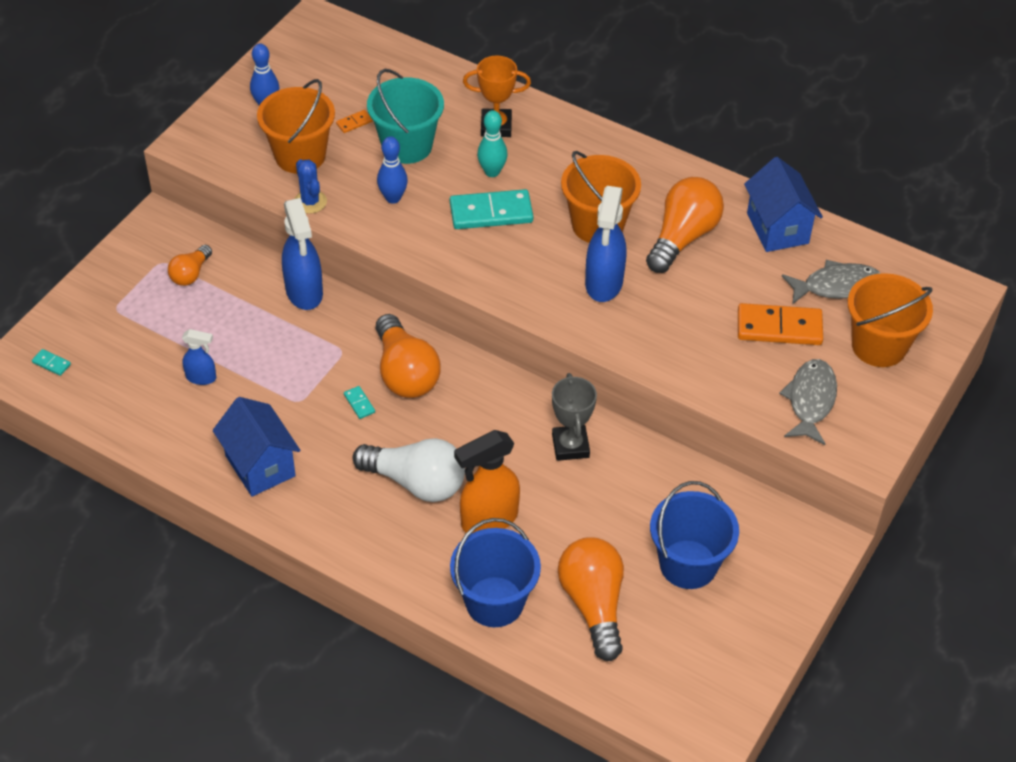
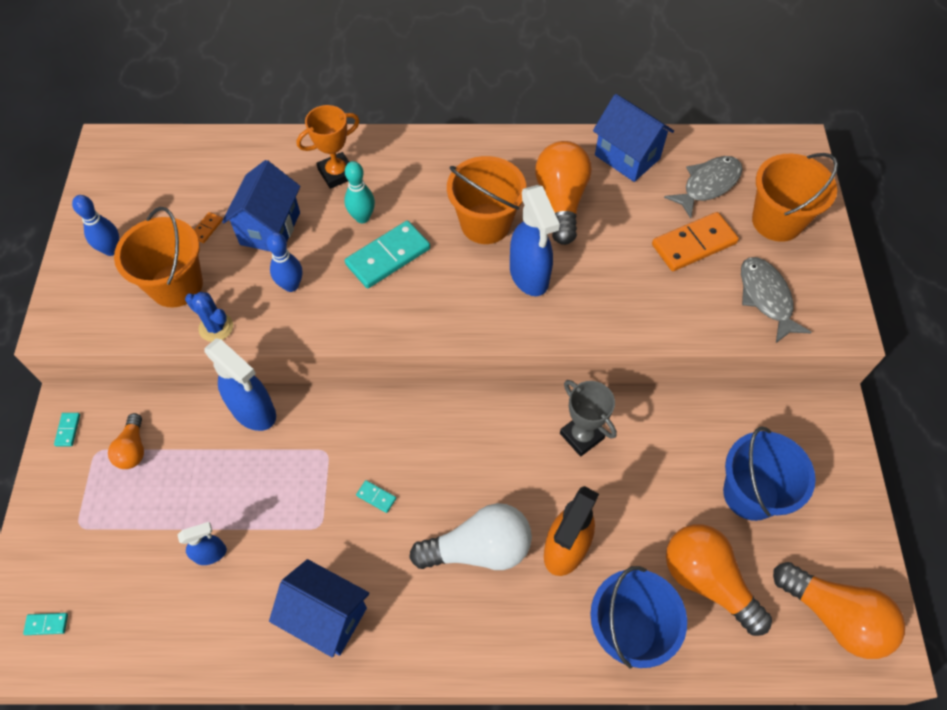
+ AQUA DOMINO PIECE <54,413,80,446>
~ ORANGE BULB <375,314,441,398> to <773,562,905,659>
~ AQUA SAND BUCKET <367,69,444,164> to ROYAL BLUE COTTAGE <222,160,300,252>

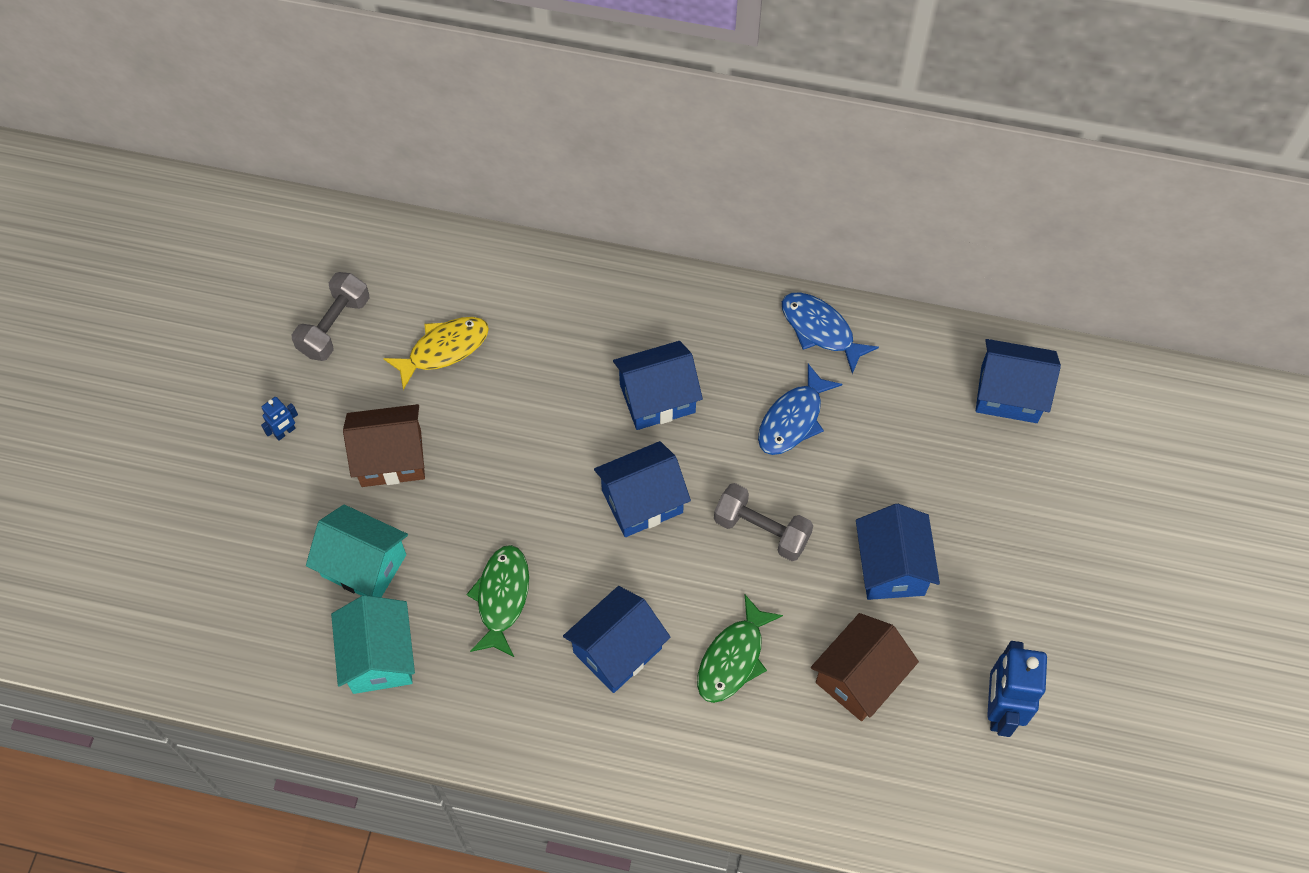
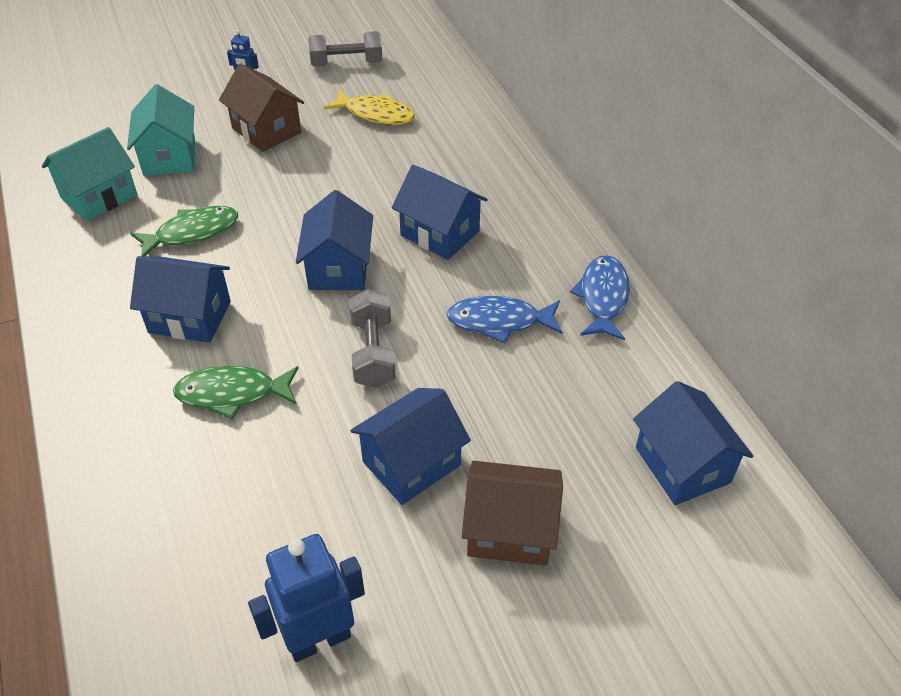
~ BROWN COTTAGE <811,613,919,721> to <462,461,563,566>
~ ROYAL BLUE COTTAGE <594,441,691,537> = <296,190,373,290> 60 degrees clockwise

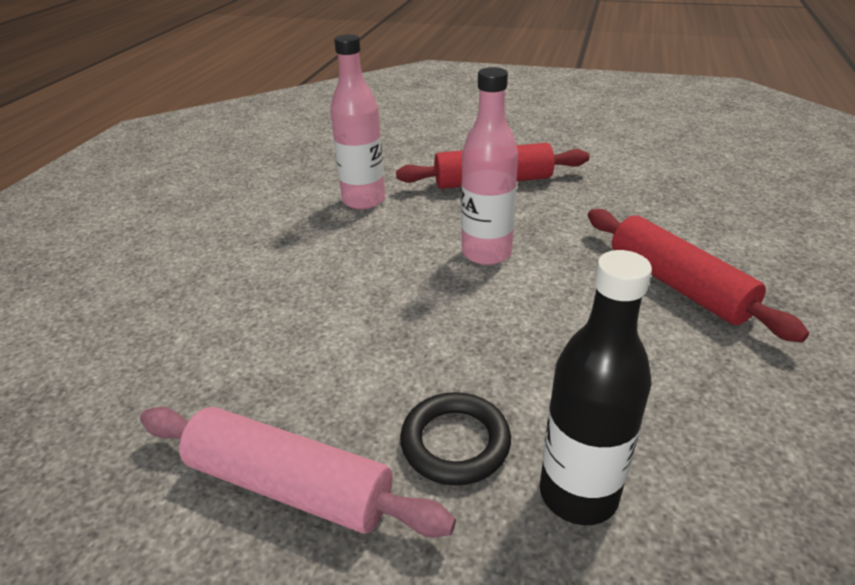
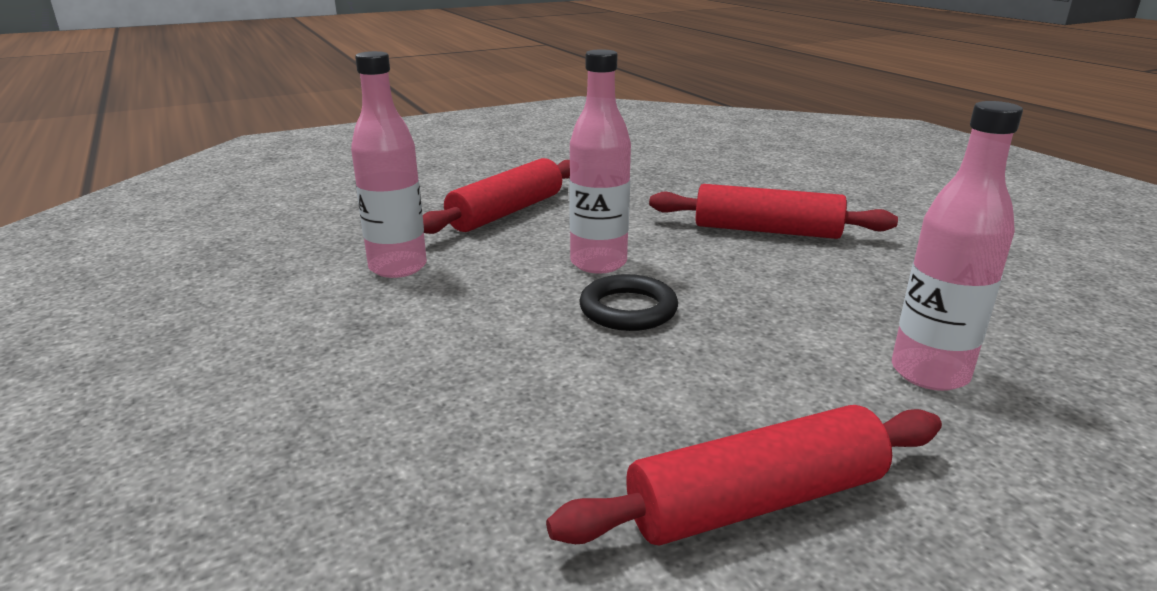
~ JET-BLACK TORUS <400,392,511,485> to <579,274,678,331>
~ PINK ROLLING PIN <140,407,456,538> to SCARLET ROLLING PIN <546,405,942,545>
~ JET-BLACK FLASK <540,250,652,525> to PINK FLASK <892,101,1023,391>

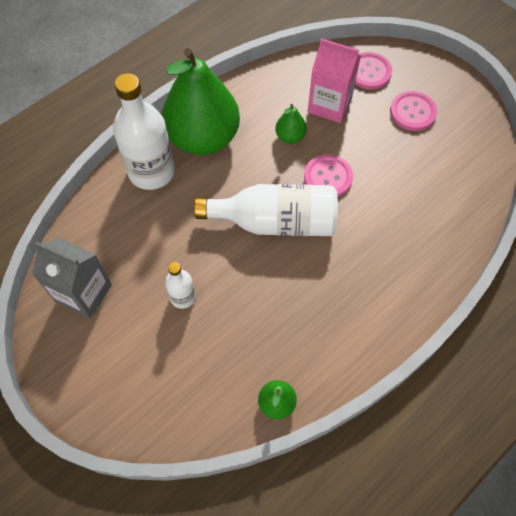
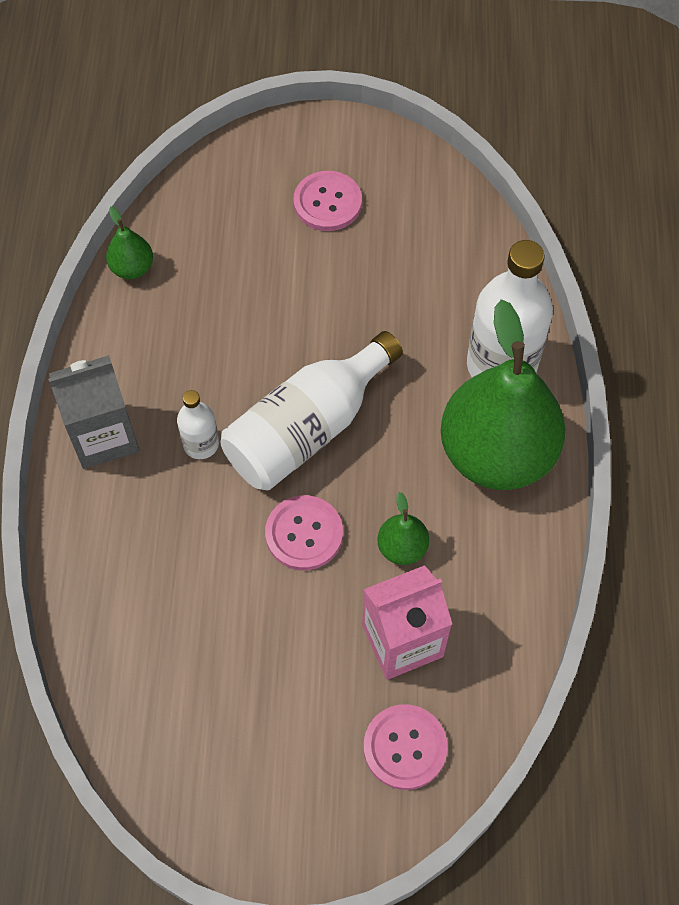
~ ASH-GREY MILK CARTON <32,237,112,319> to <48,355,139,469>
~ WHITE FLASK <165,262,196,309> to <177,390,219,459>
~ PINK SHIRT BUTTON <390,91,437,131> to <293,171,362,231>

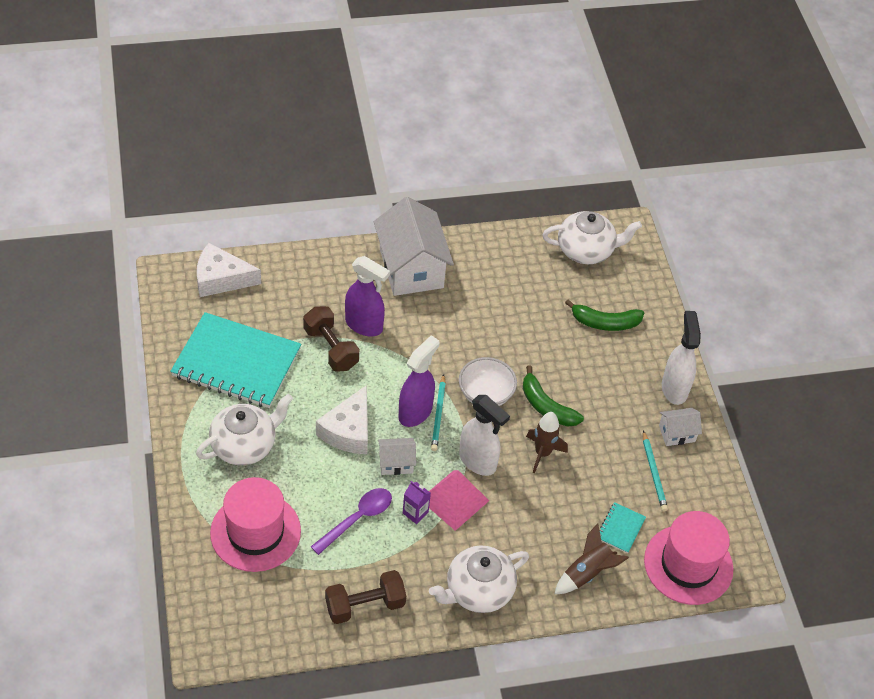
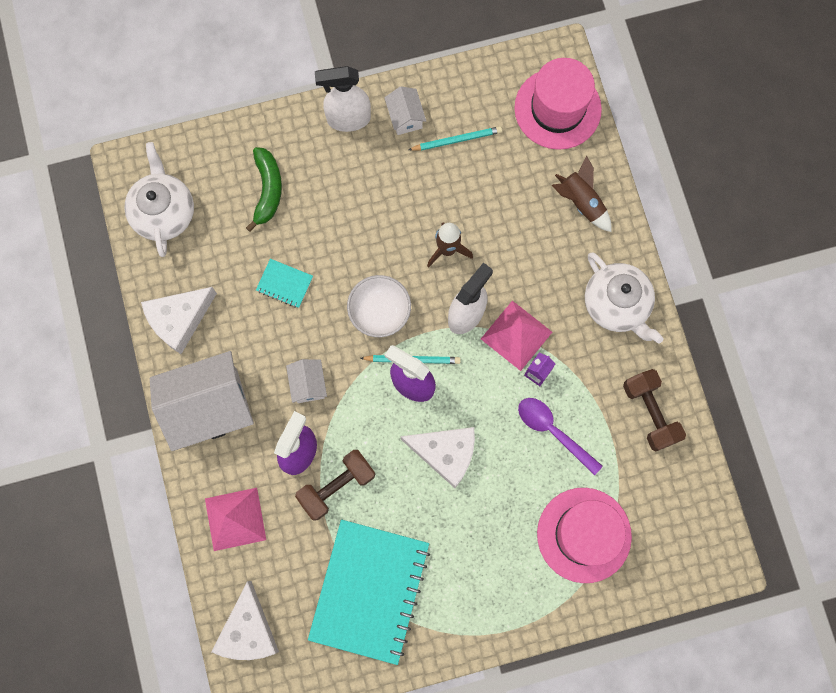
- WHITE TEAPOT <196,394,293,465>
- GREEN BANANA <523,365,584,427>
+ WHITE PIECE OF CHEESE <141,287,217,354>
+ PINK PYRAMID SHAPE <205,488,266,551>
~ WHITE COTTAGE <378,438,416,475> to <286,359,327,403>
~ AQUA NOTEPAD <600,502,646,553> to <256,259,313,308>

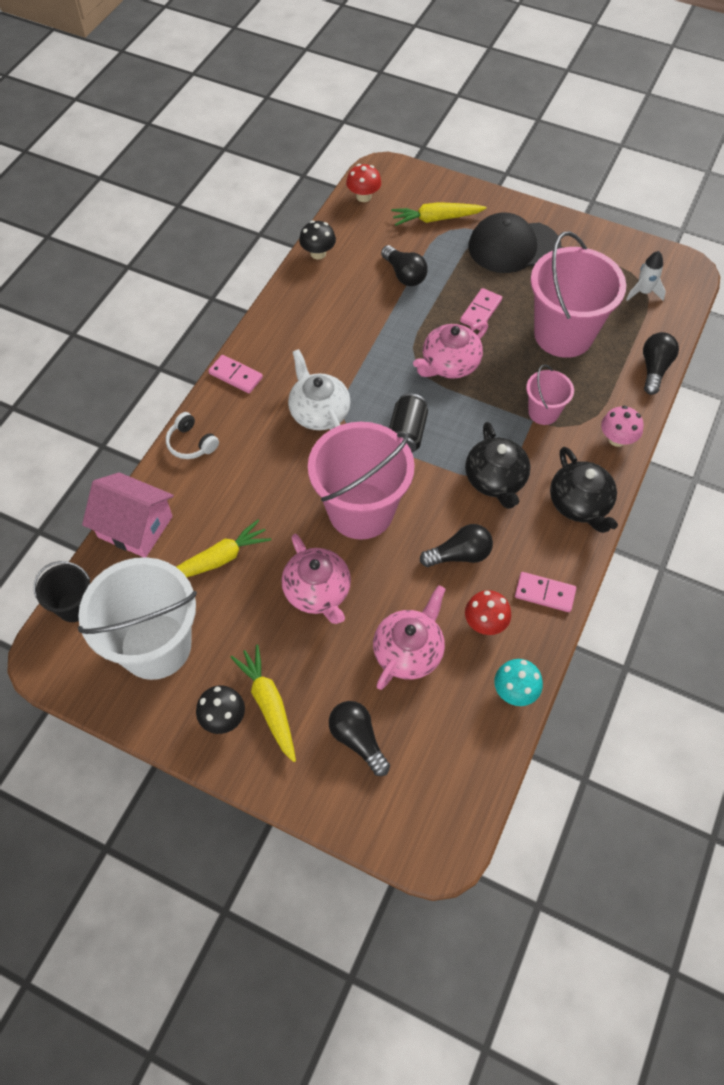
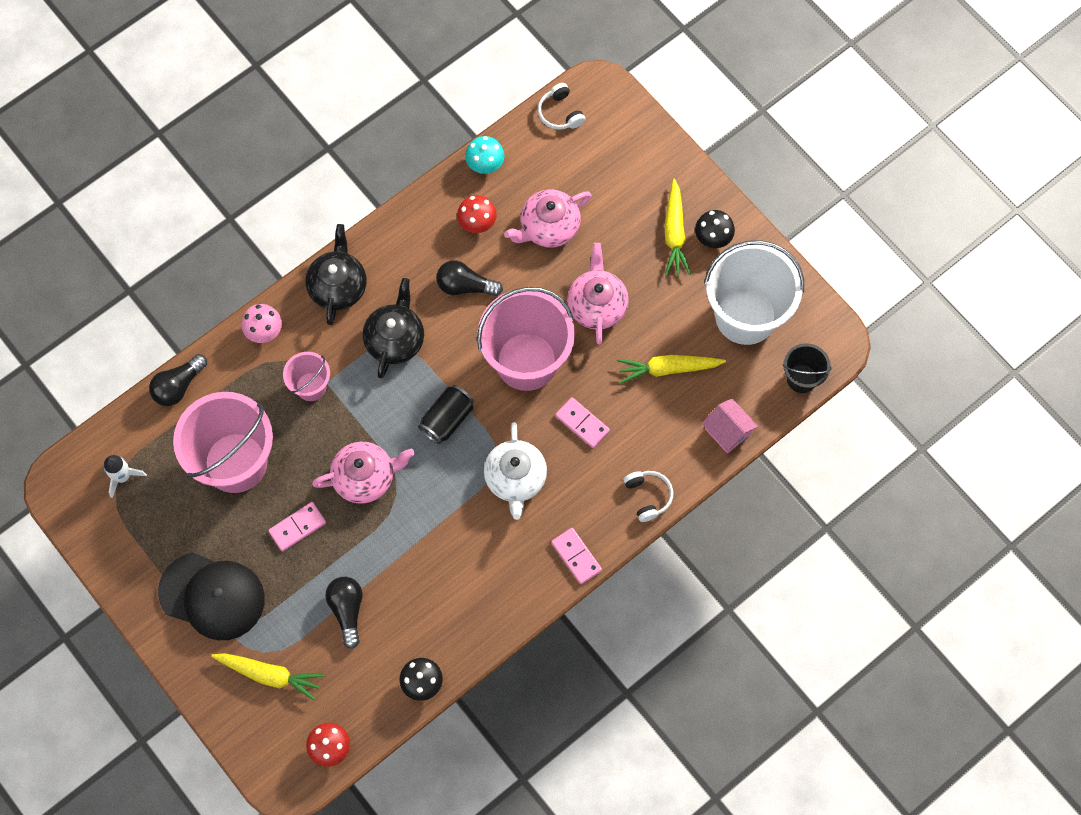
- JET-BLACK BULB <329,701,390,776>
+ WHITE HEADPHONES <538,83,585,130>
~ PINK DOMINO PIECE <515,572,576,612> to <555,397,610,448>
~ PINK COTTAGE <82,472,174,557> = <702,398,758,453> x0.65

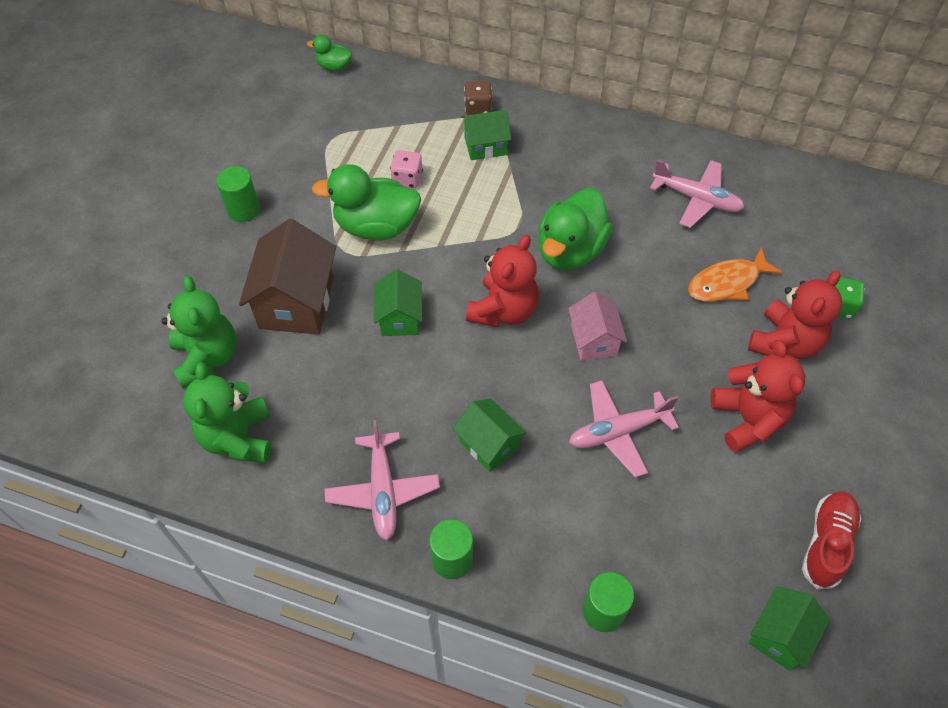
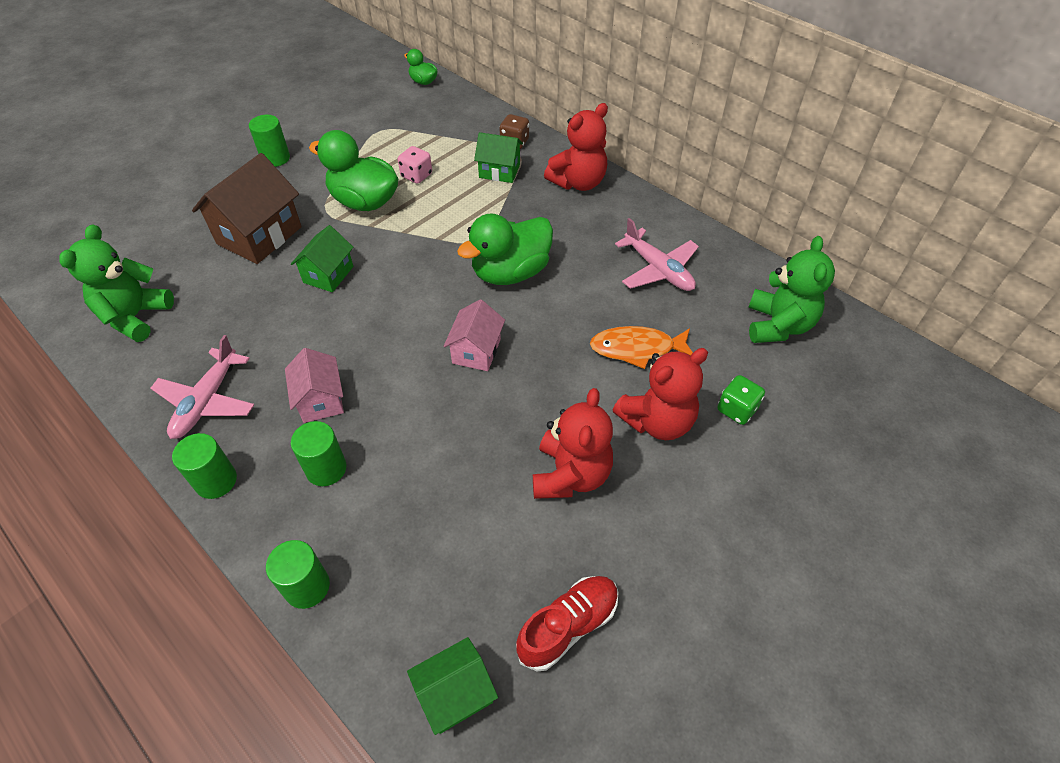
- PINK PLANE <569,380,679,478>
+ GREEN SOLID CYLINDER <291,421,346,486>
~ GREEN TEDDY <161,276,236,389> to <748,236,835,343>
~ SCARLET TEDDY <466,235,539,327> to <544,103,608,191>
~ GREEN COTTAGE <453,398,526,472> to PINK COTTAGE <285,348,344,423>

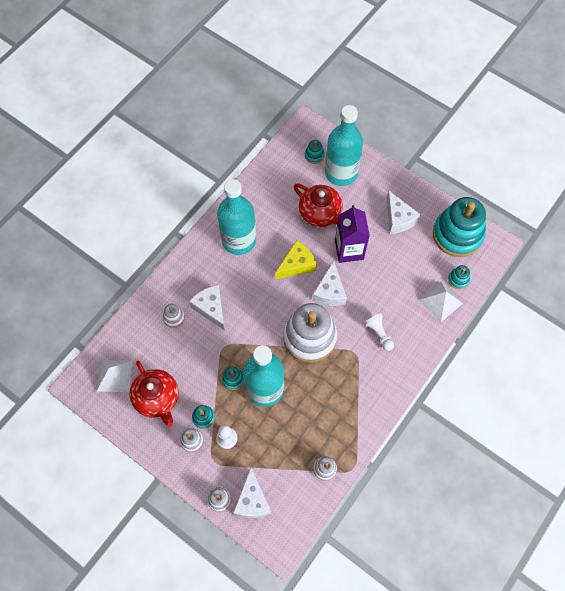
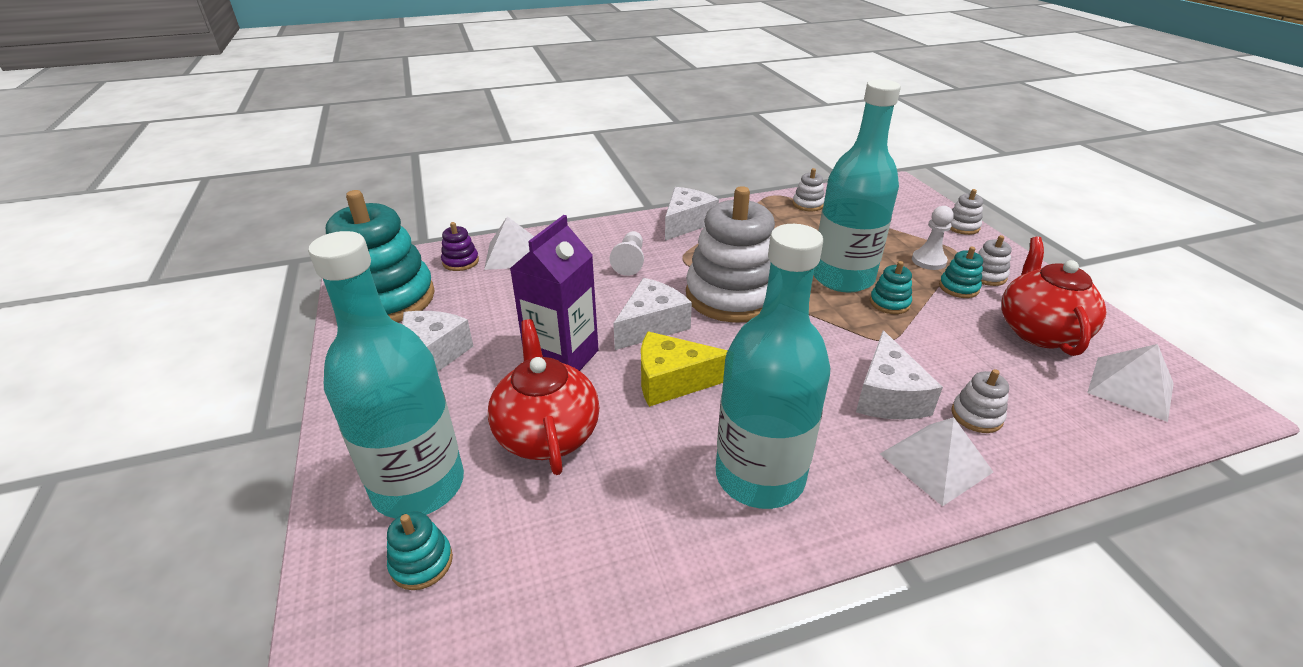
+ WHITE PYRAMID SHAPE <880,417,993,506>
~ WHITE PIECE OF CHEESE <233,468,271,518> to <665,187,719,241>
~ AQUA STACKING TOY <448,265,470,289> to ROYAL PURPLE STACKING TOY <441,222,479,271>

